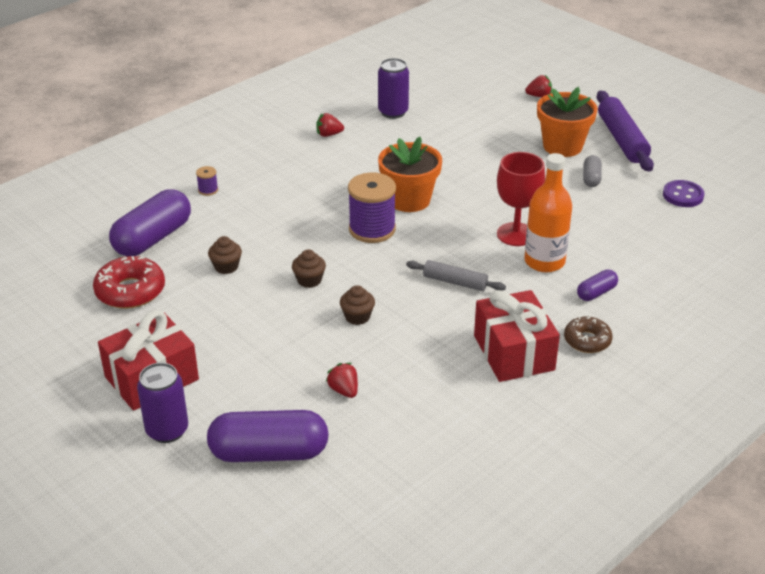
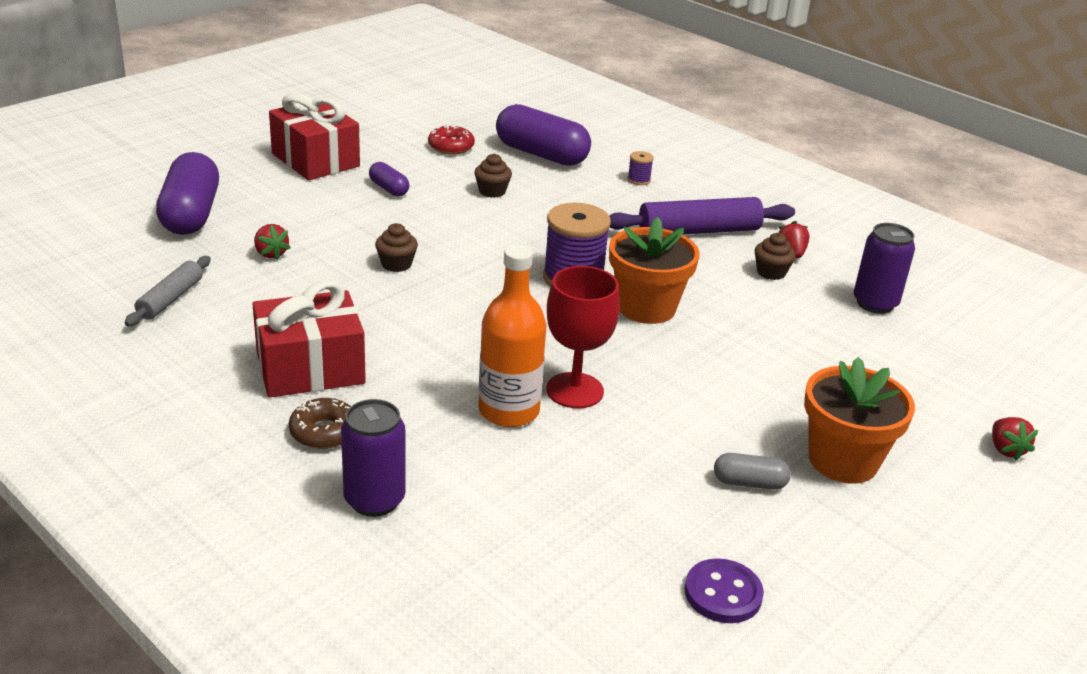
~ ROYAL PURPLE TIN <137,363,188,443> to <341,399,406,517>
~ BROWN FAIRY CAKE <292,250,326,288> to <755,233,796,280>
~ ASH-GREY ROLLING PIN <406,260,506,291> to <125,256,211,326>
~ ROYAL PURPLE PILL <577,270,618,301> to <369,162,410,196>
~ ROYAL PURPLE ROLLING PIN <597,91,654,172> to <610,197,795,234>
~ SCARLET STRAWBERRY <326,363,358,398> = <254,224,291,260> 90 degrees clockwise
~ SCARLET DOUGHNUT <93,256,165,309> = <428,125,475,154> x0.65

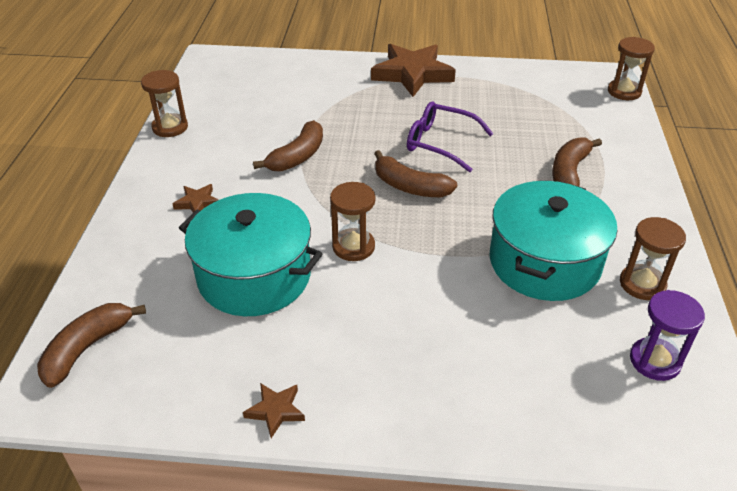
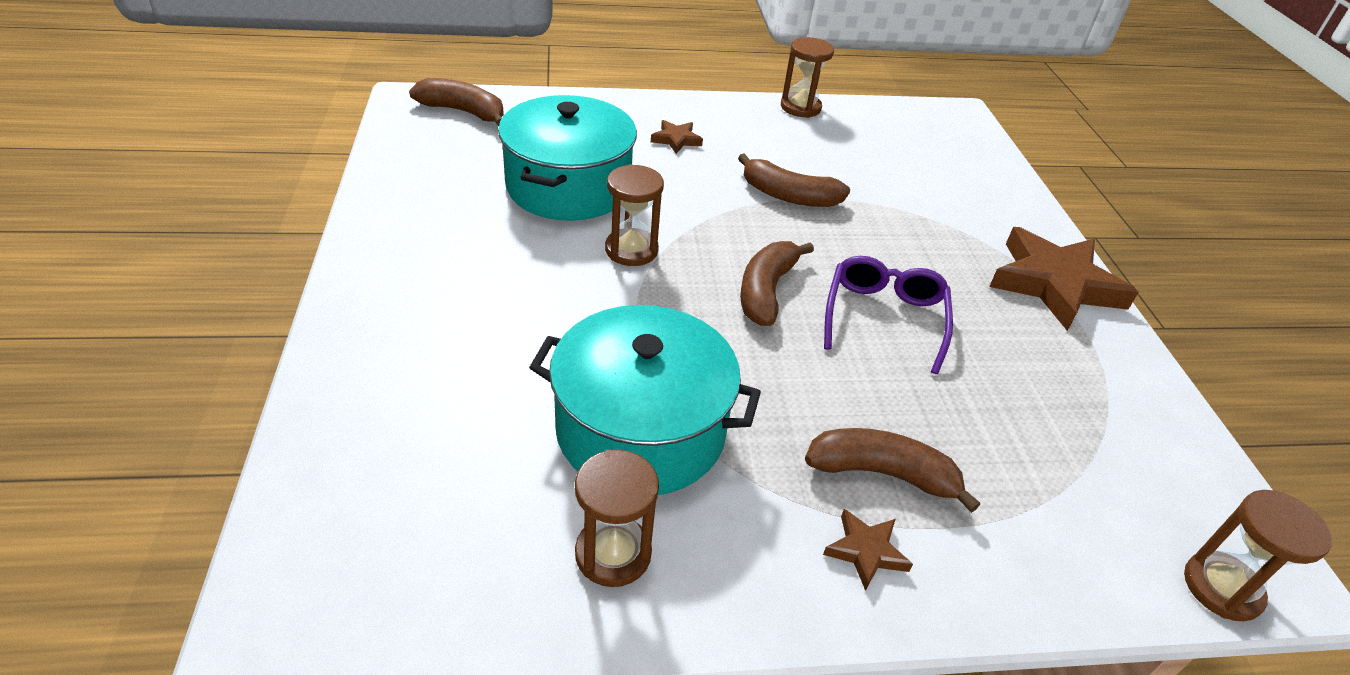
- ROYAL PURPLE SANDGLASS <630,290,705,381>
~ BROWN STAR <243,383,305,438> to <823,509,913,591>

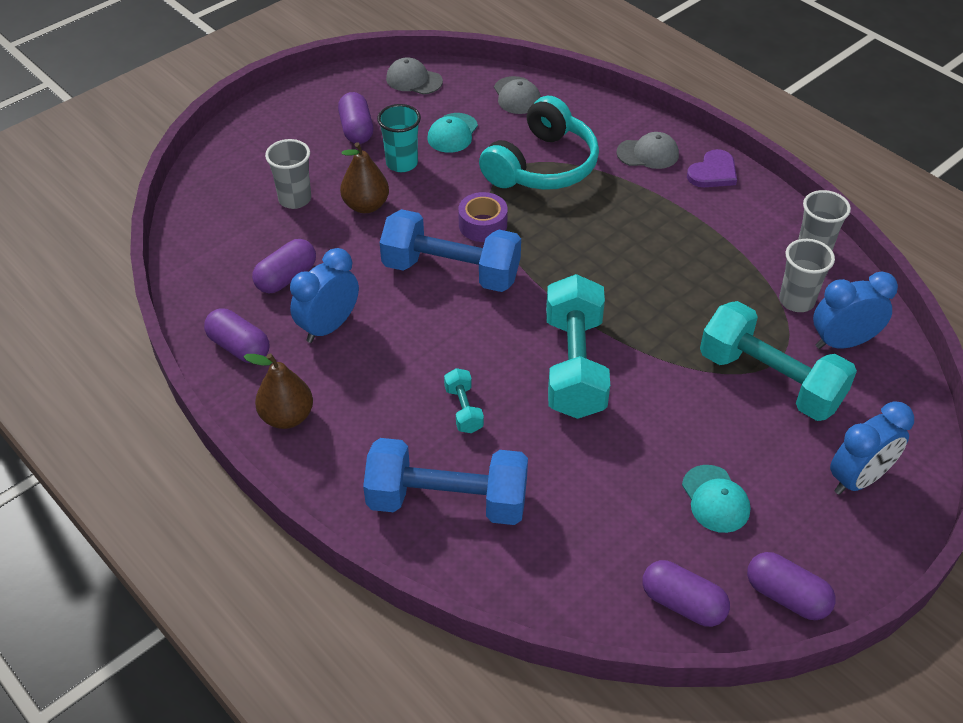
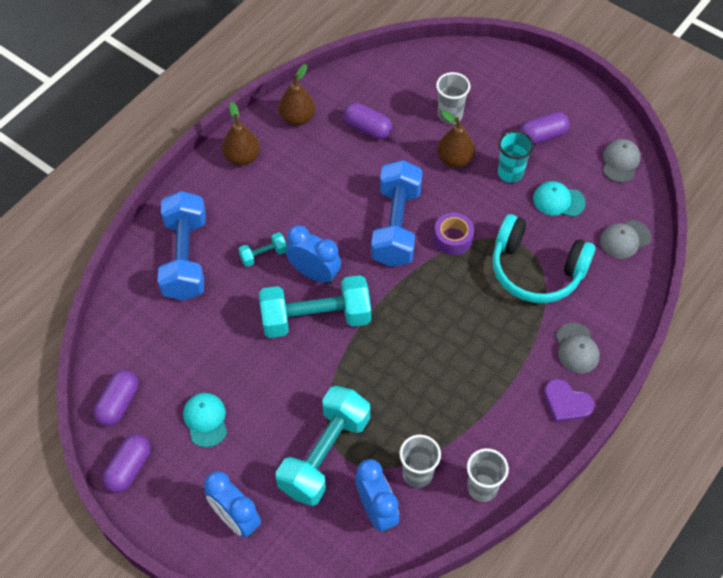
~ ROYAL BLUE BEDSIDE CLOCK <290,248,359,343> to <286,225,341,284>
~ ROYAL PURPLE PILL <204,308,269,363> to BROWN PEAR <278,64,315,126>
~ AQUA PEAKED CAP <682,465,750,533> = <183,393,227,448> 105 degrees clockwise

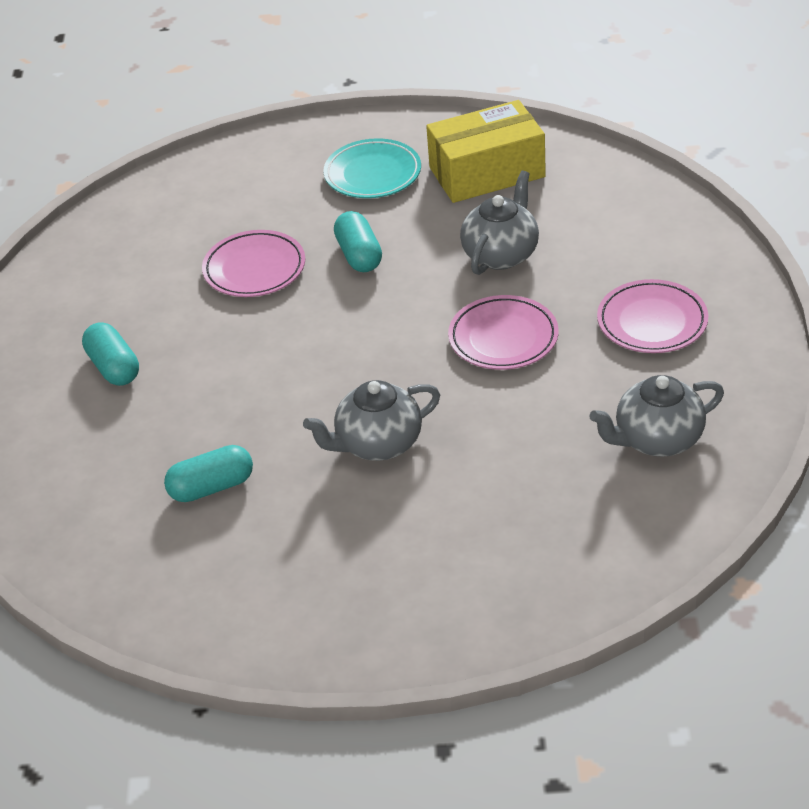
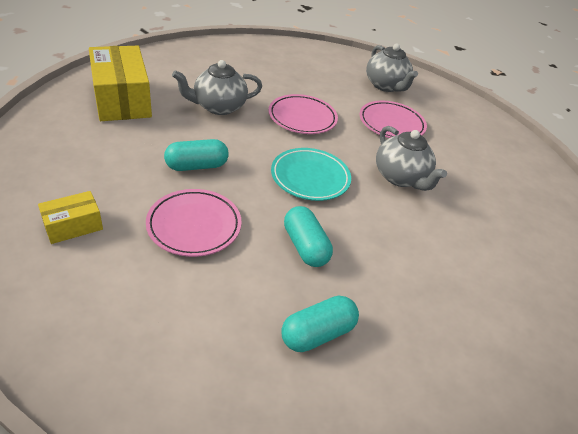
+ YELLOW PACKAGE <38,191,103,244>
~ AQUA PILL <164,445,253,502> to <284,206,333,267>
~ AQUA PLATE <324,138,421,198> to <271,148,351,201>
~ PINK PLATE <597,279,708,353> to <360,101,427,138>
~ ASH-GREY TEAPOT <460,171,539,275> = <172,60,262,115> 45 degrees counterclockwise

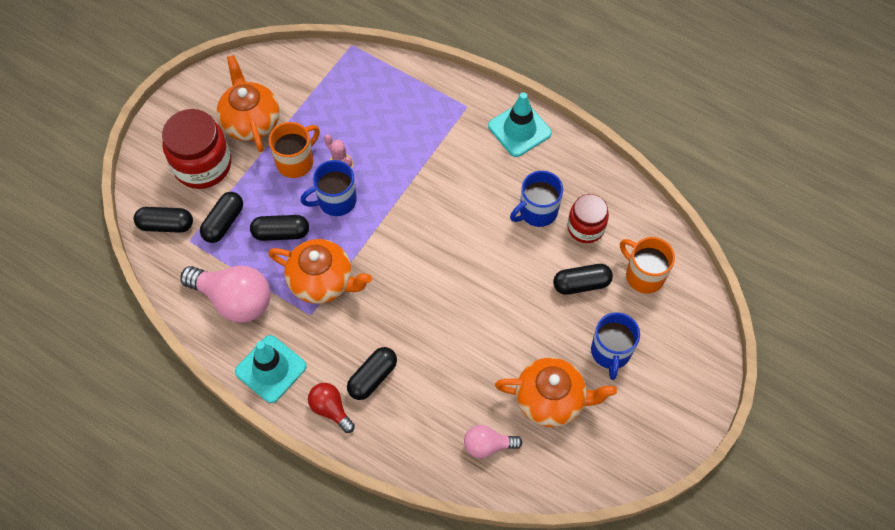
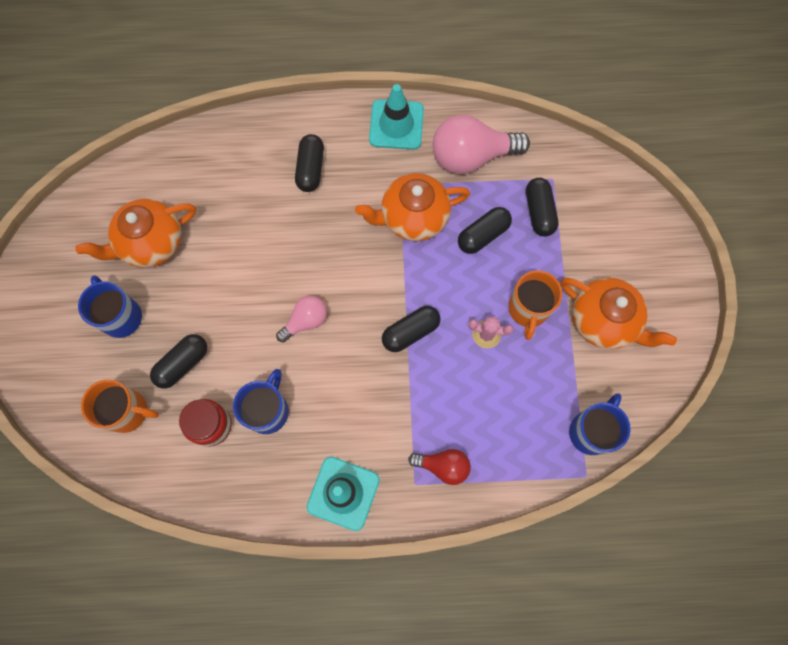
- SCARLET JAM JAR <162,109,231,189>
~ JET-BLACK PILL <134,207,193,233> to <382,306,441,352>
~ ROYAL BLUE TEA MUG <300,160,357,216> to <569,393,631,455>
~ SCARLET BULB <308,383,355,433> to <408,449,471,485>
~ PINK BULB <464,425,522,458> to <276,295,327,343>

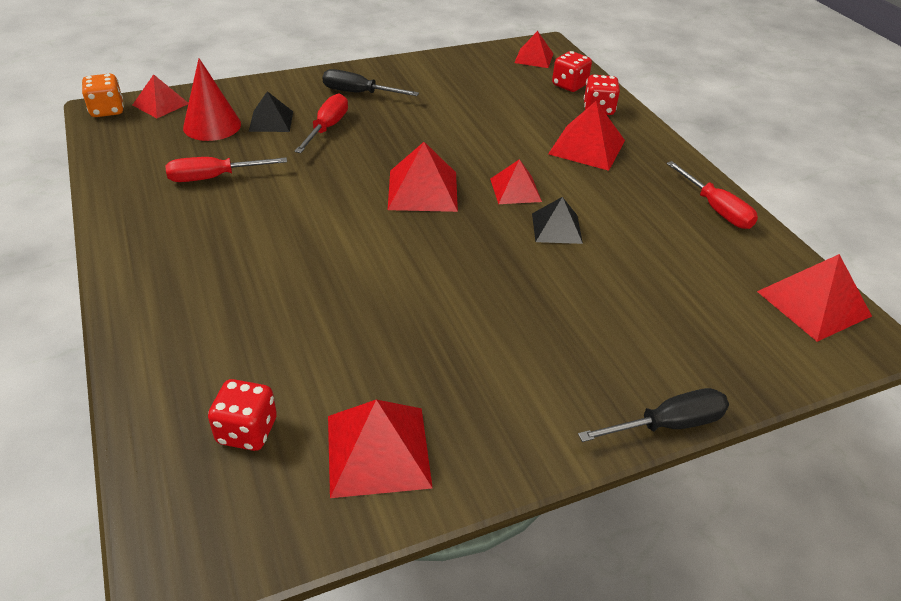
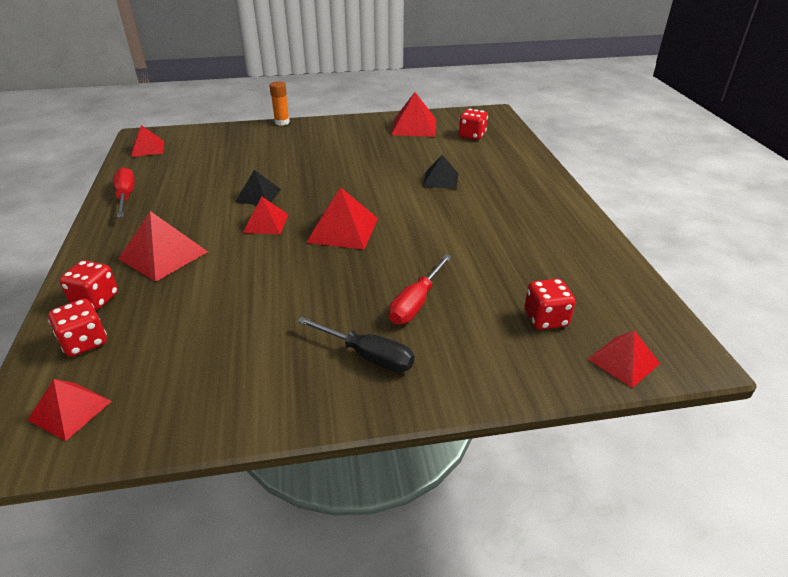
- ORANGE DICE <82,74,124,117>
- SCARLET HAND SCREWDRIVER <165,157,287,182>
~ JET-BLACK PYRAMID SHAPE <248,91,293,132> to <422,155,459,189>
~ SCARLET CONE SHAPE <183,58,241,141> to SCARLET DICE <524,279,576,330>
~ JET-BLACK HAND SCREWDRIVER <578,388,729,442> to ORANGE GLUE <269,81,290,126>
~ SCARLET PYRAMID SHAPE <757,254,872,342> = <131,125,164,157> x0.65

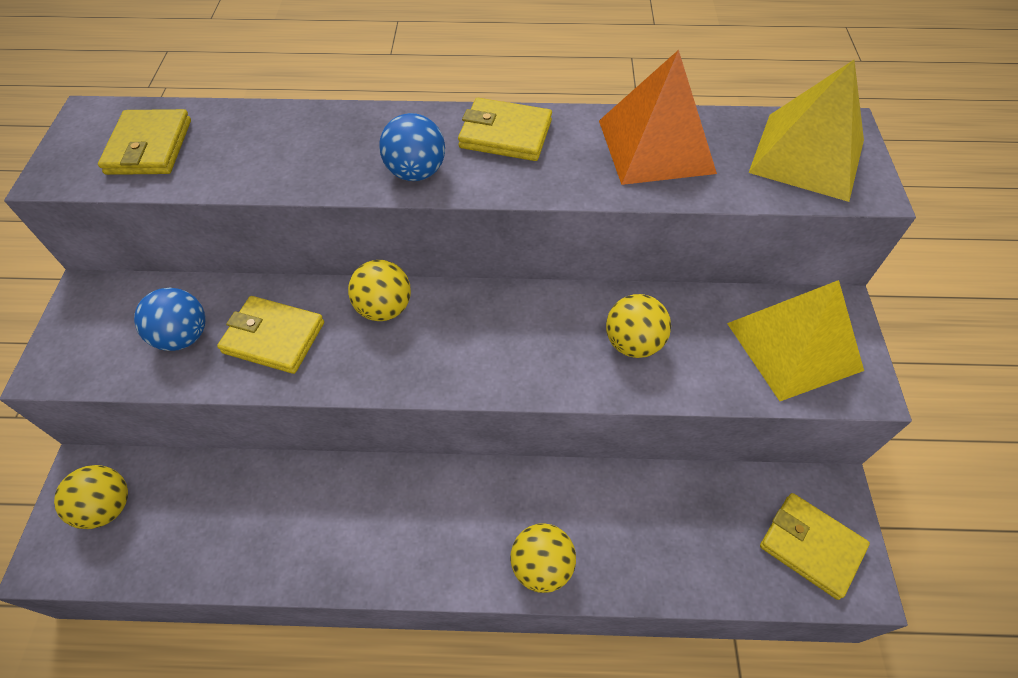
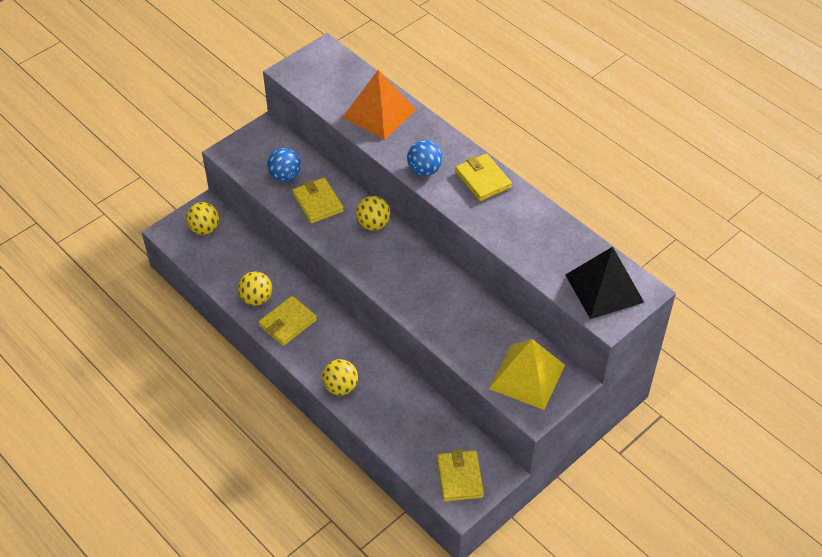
~ YELLOW WALLET <98,109,191,175> to <258,296,317,346>
~ ORANGE PYRAMID SHAPE <599,50,717,185> to <342,70,416,140>
~ YELLOW PLAY BALL <606,294,671,358> to <238,271,272,306>
~ YELLOW PYRAMID SHAPE <749,60,864,202> to JET-BLACK PYRAMID SHAPE <566,247,644,319>

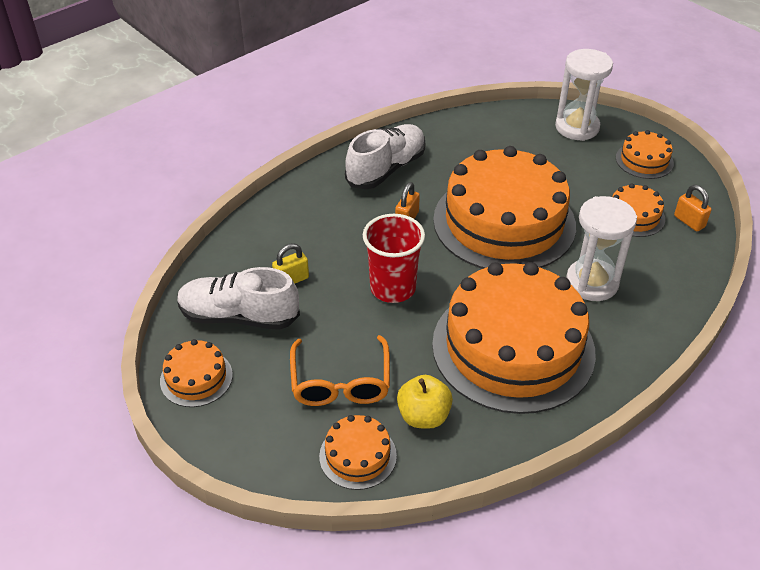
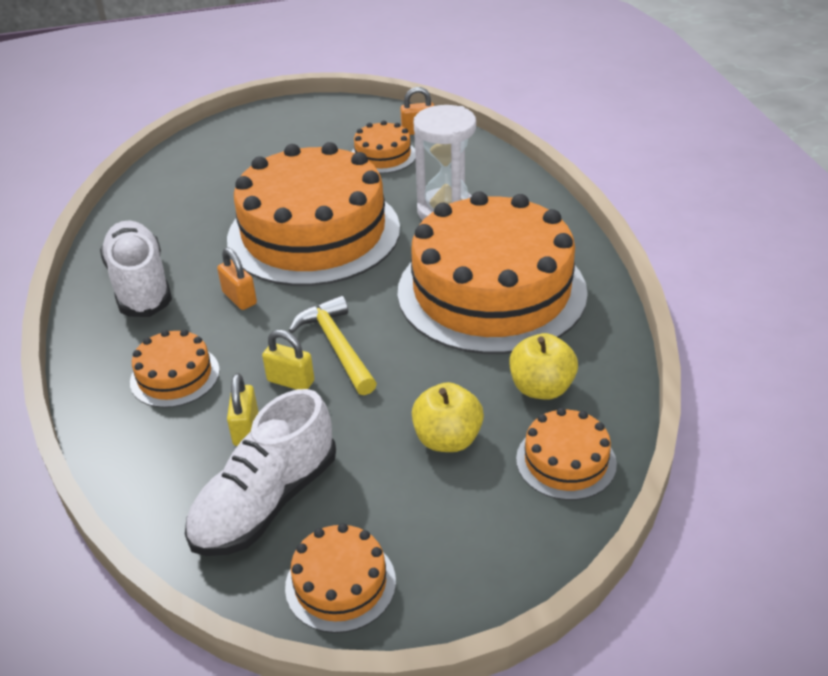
- WHITE SANDGLASS <555,49,613,141>
+ YELLOW SMALL LOCK <262,330,314,390>
~ ORANGE GATEAU <616,130,674,179> to <130,329,220,408>
~ ORANGE GLASSES <290,335,390,406> to YELLOW APPLE <412,382,484,452>
~ SCARLET CUP <363,214,425,303> to YELLOW HAMMER <289,295,377,395>

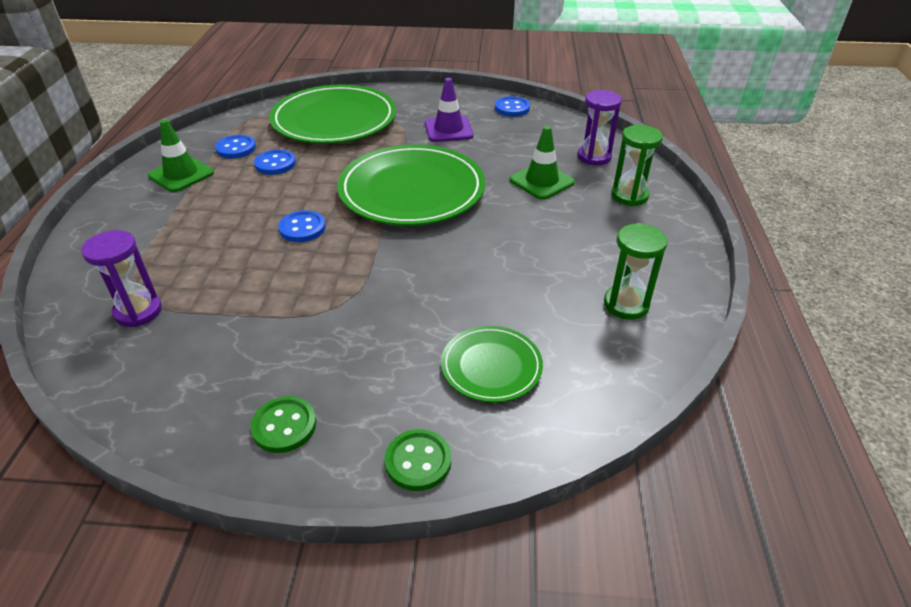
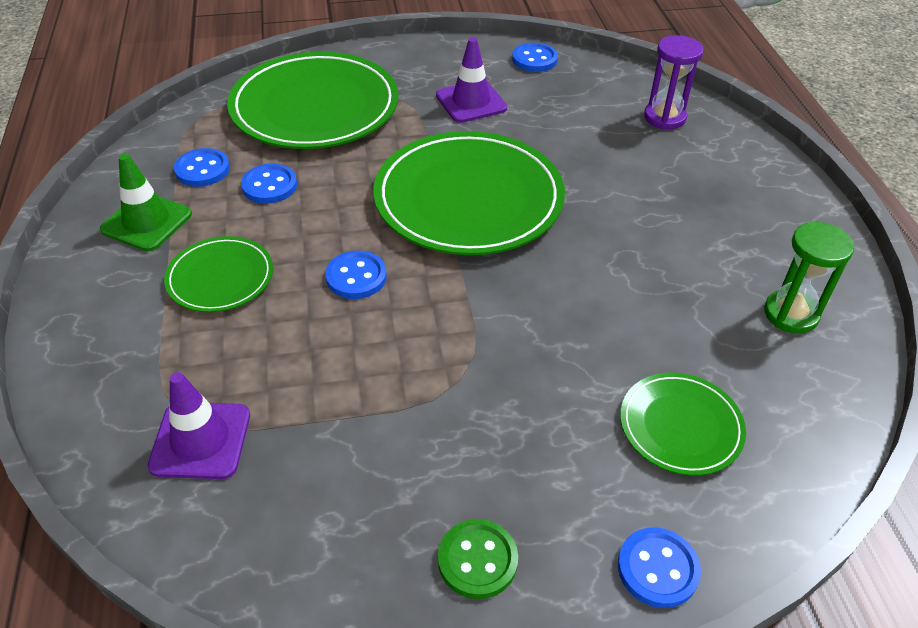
- GREEN SAFETY CONE <510,126,575,200>
- GREEN SANDGLASS <611,125,663,206>
+ GREEN PLATE <164,236,273,312>
~ ROYAL PURPLE SANDGLASS <81,230,162,327> to ROYAL PURPLE SAFETY CONE <147,372,250,479>
~ GREEN SHIRT BUTTON <385,429,451,491> to ROYAL BLUE SHIRT BUTTON <618,527,701,608>

